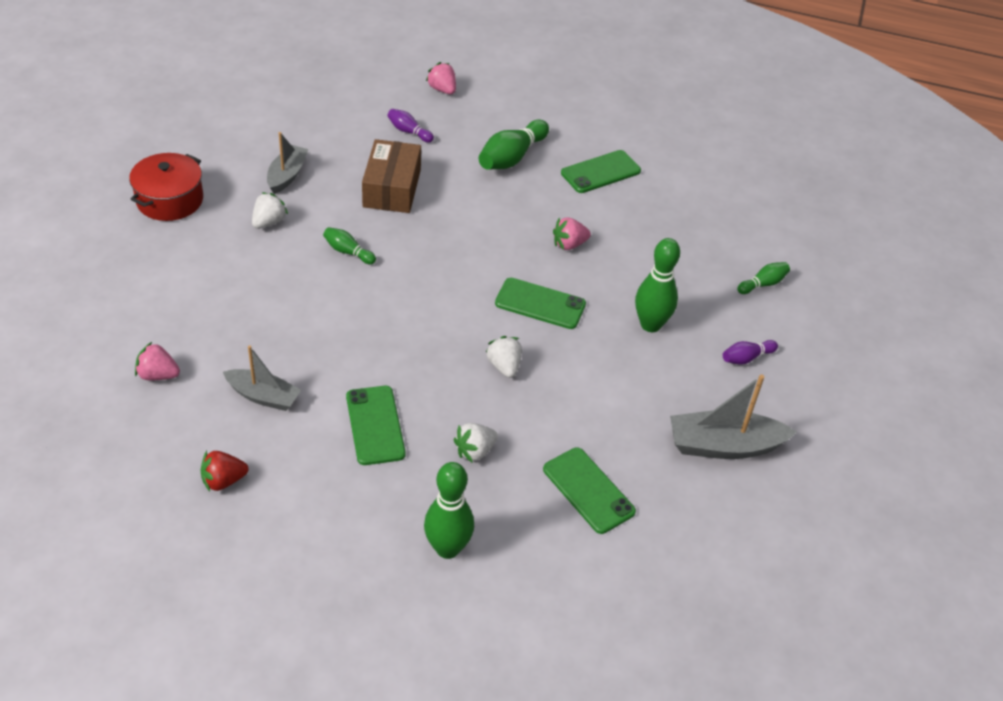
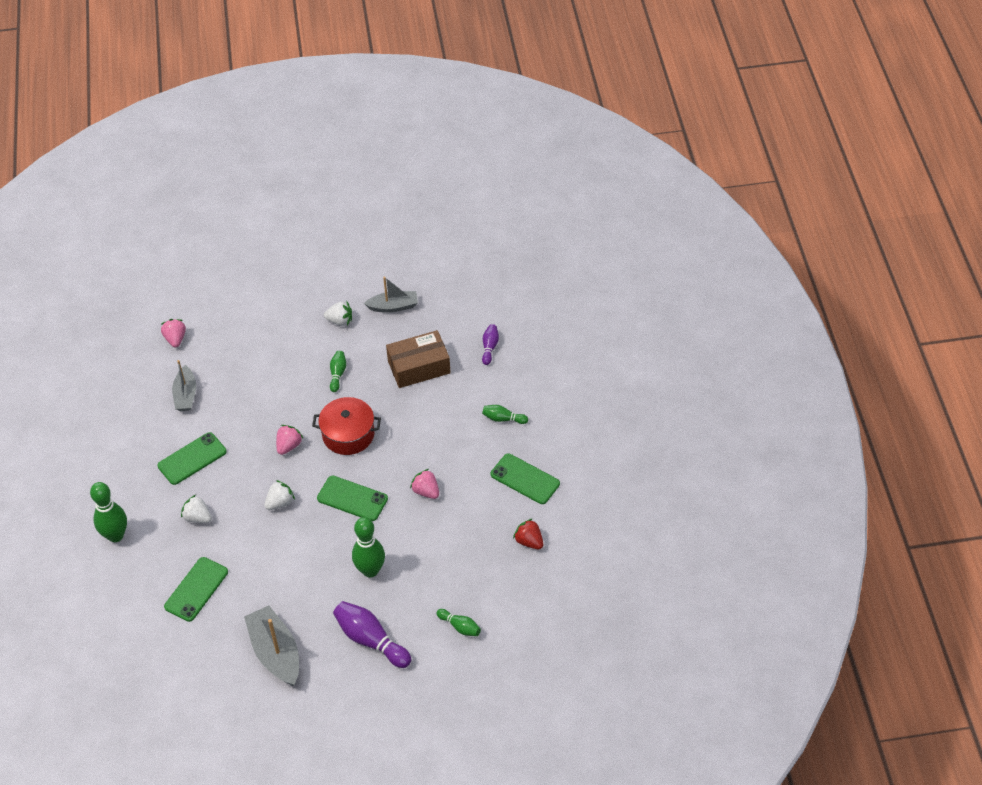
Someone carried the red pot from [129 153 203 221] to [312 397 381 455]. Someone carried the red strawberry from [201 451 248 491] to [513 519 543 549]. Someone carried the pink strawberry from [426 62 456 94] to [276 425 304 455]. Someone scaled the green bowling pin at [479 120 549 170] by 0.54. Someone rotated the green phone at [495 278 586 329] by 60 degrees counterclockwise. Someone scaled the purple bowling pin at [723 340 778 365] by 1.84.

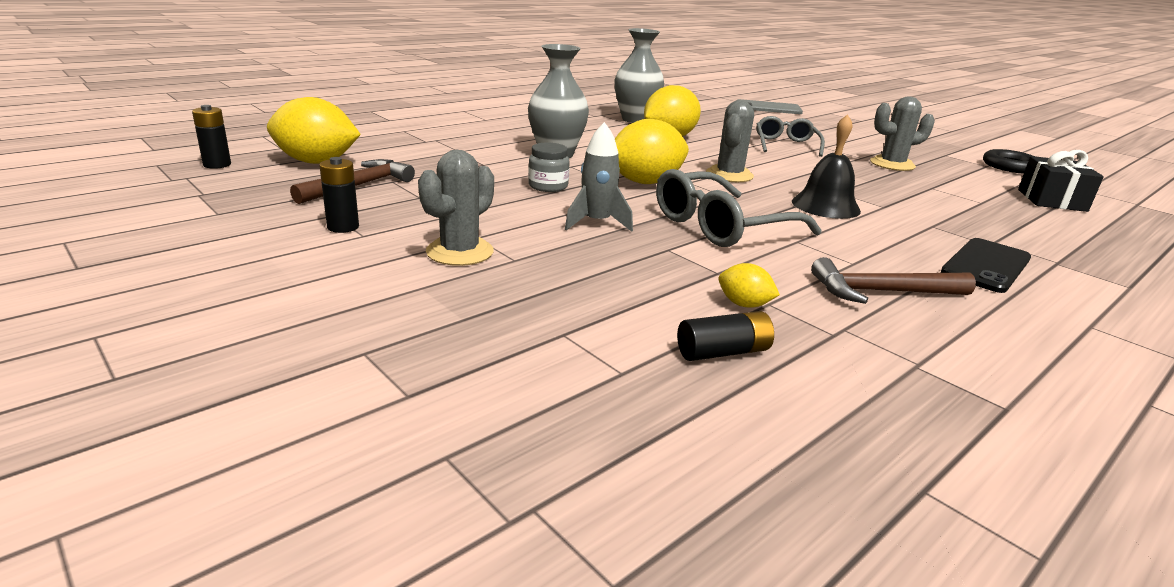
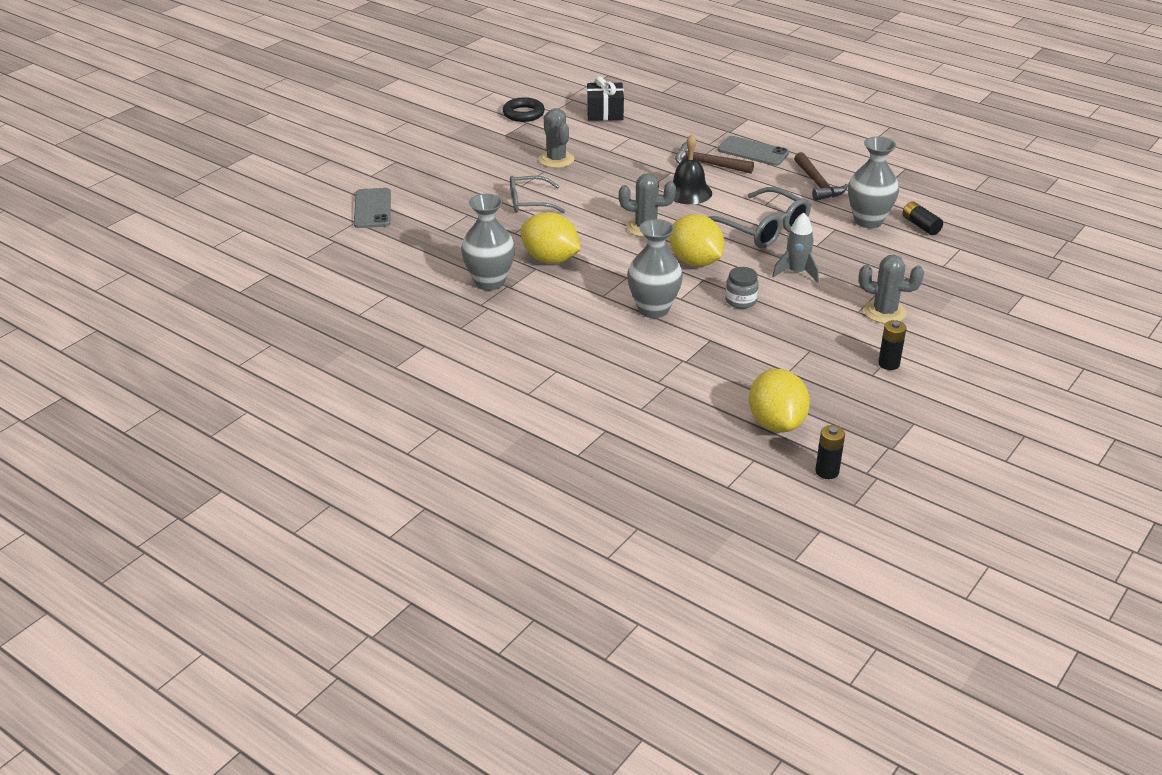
Someone carried the brown hammer from [290 159 415 204] to [675 142 754 173]. Someone swapped the yellow lemon at [718 263 780 308] for the grey vase at [848 137 899 228]. Someone repainted the black phone at [941 238 1031 293], which became the grey phone at [717 136 789 166].

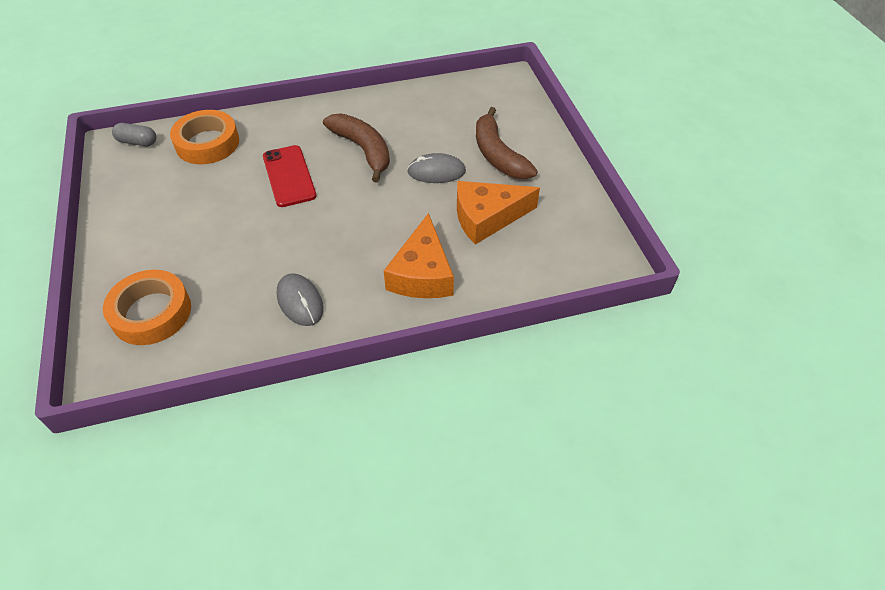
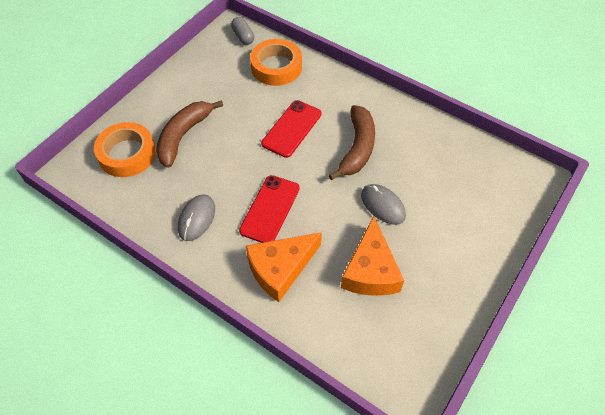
Someone rotated the orange cheese at [457 181 540 245] by 120 degrees counterclockwise. Someone carried the brown banana from [476 107 538 179] to [156 100 223 168]. Someone put down the red phone at [239 175 300 243].

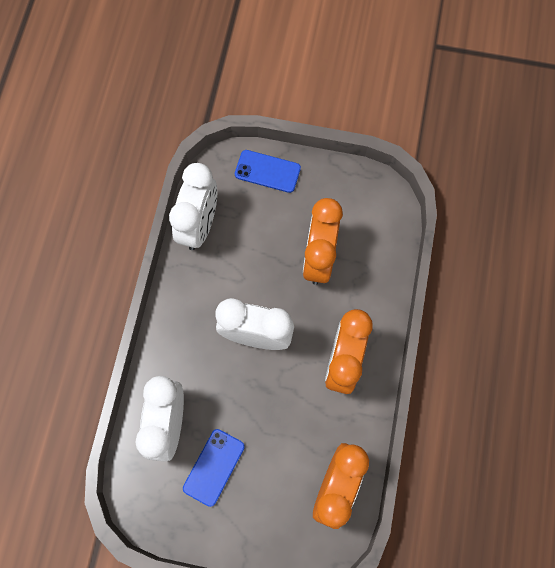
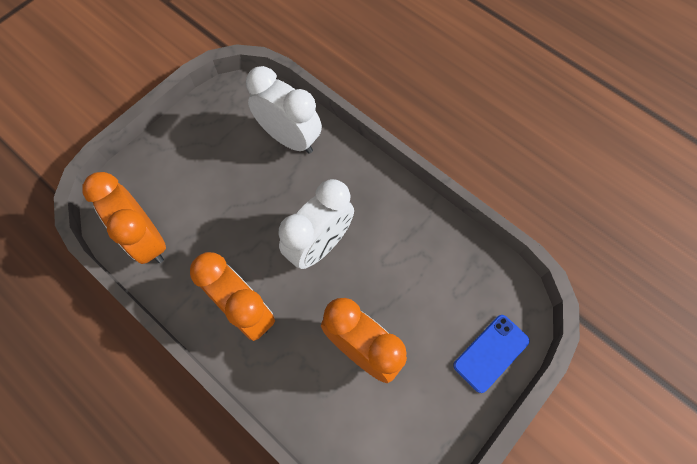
Someone took away the white clock at [169 163 217 250]. Someone took away the blue phone at [183 429 245 507].

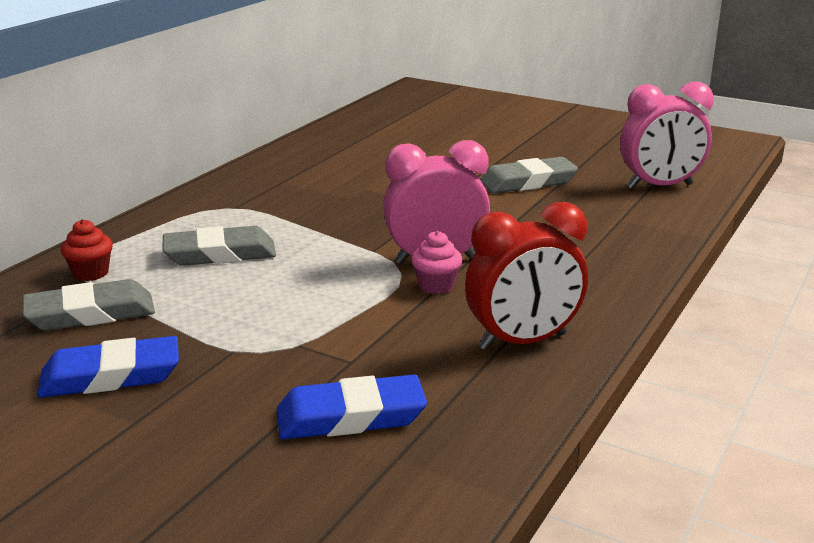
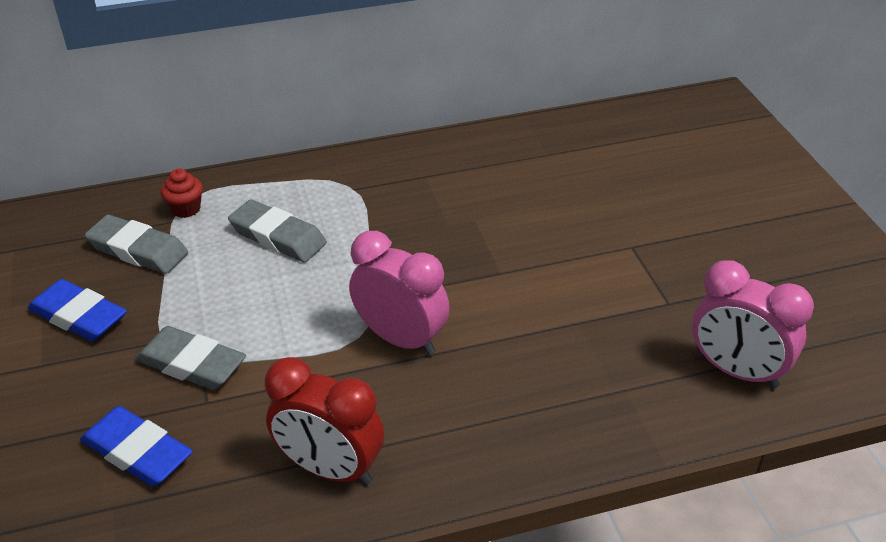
Someone took away the pink cupcake at [411 231 463 294]. Someone carried the grey eraser from [480 157 578 193] to [135 326 246 390].

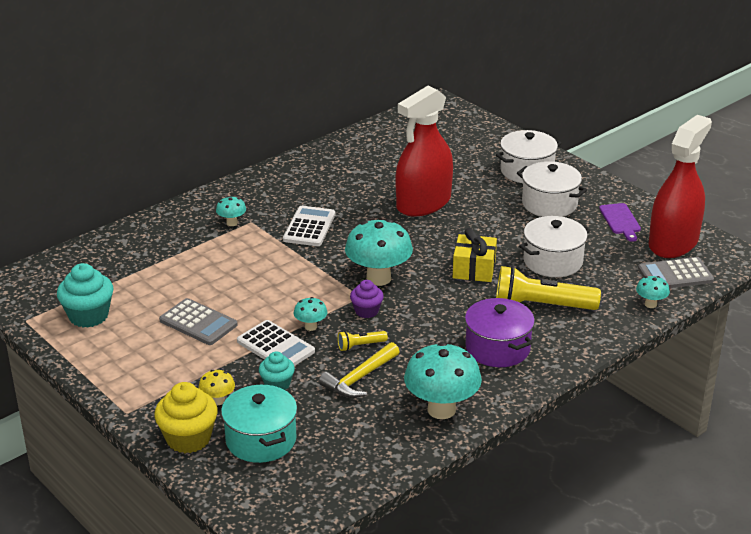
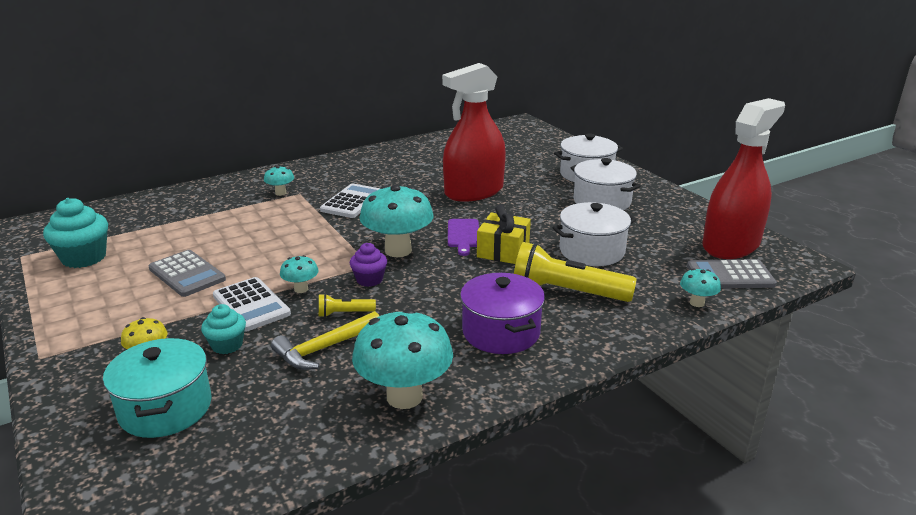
Someone took away the yellow cupcake at [154 382 218 453]. Someone carried the purple cutting board from [599 203 641 242] to [448 219 479 256].

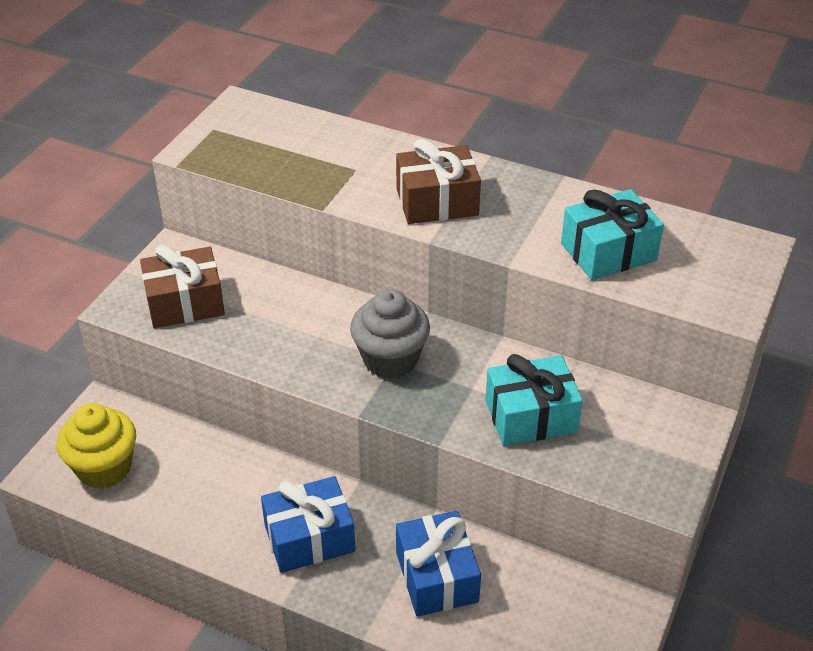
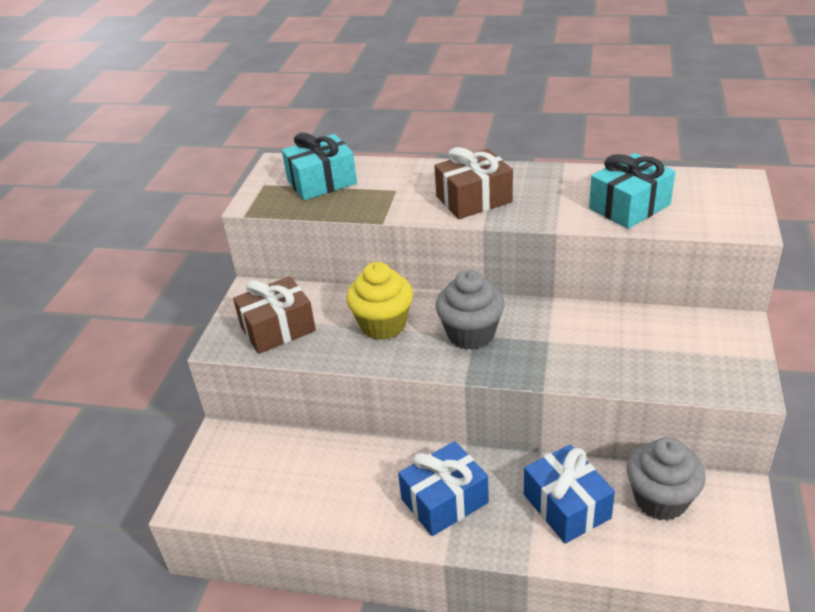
Someone carried the yellow cupcake from [57 403 136 489] to [346 262 413 340]. Someone carried the turquoise gift from [485 354 583 446] to [282 132 357 200]. Someone put down the grey cupcake at [627 437 706 521].

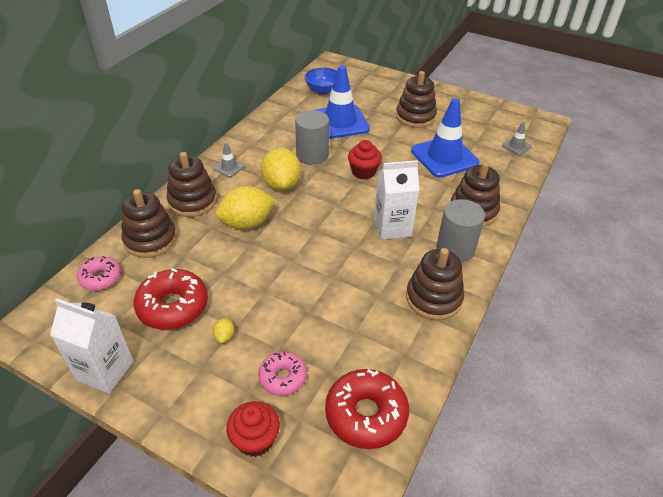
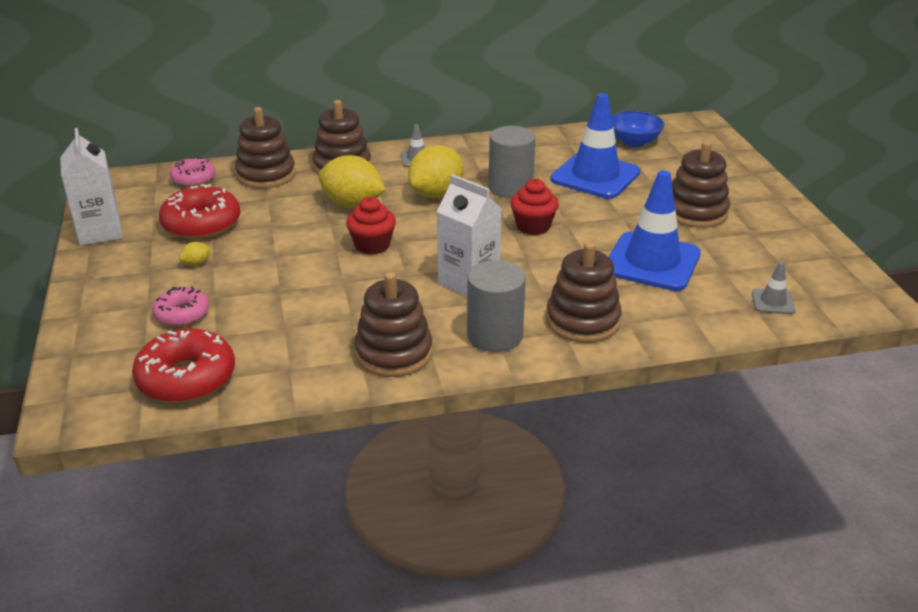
Someone carried the red cupcake from [226 401 280 457] to [346 197 396 255].

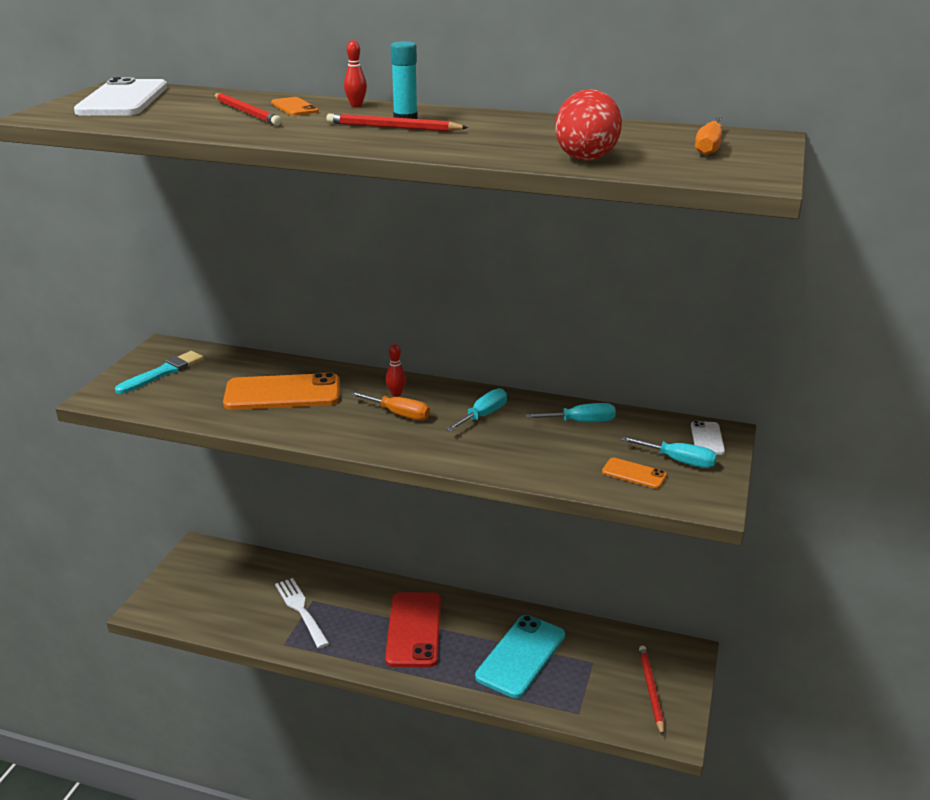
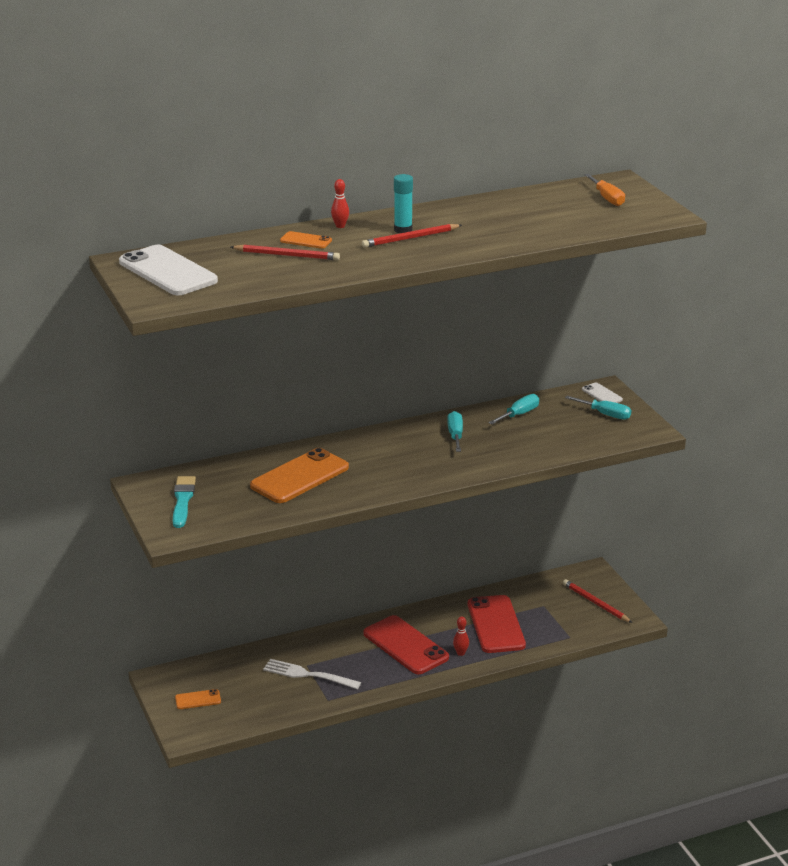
Someone took away the orange screwdriver at [350 392 430 420]. Someone carried the red bowling pin from [386 344 406 397] to [453 616 469 656]. Someone repainted the turquoise phone at [475 615 565 698], which became the red phone at [468 595 526 653]. Someone took away the red egg at [555 89 622 161]. Someone carried the orange phone from [602 458 667 489] to [175 689 221 709]. Someone rotated the turquoise screwdriver at [621 436 717 468] by 45 degrees clockwise.

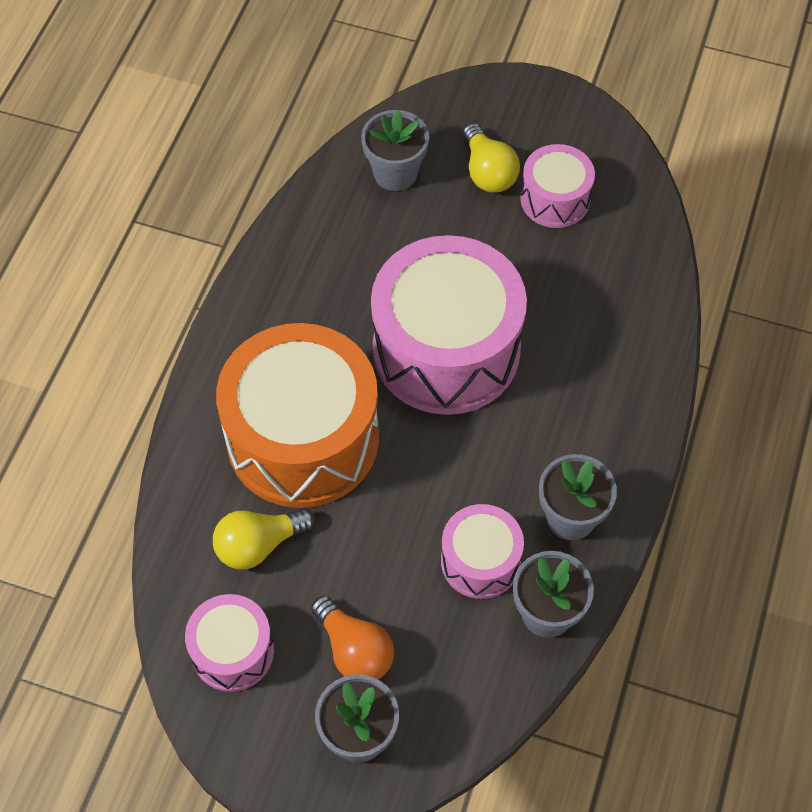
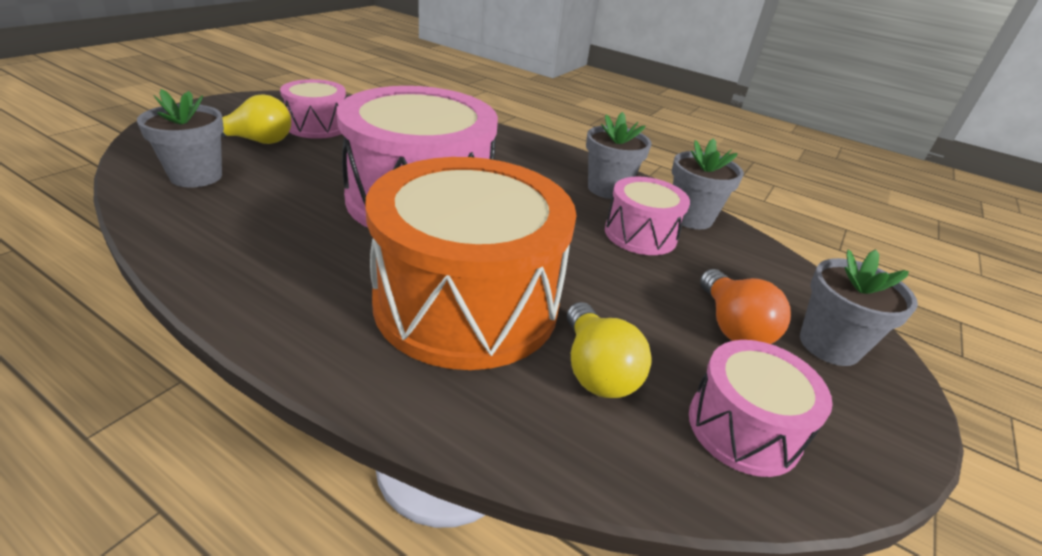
Someone rotated the orange light bulb at [311 595 394 680] by 105 degrees clockwise.

